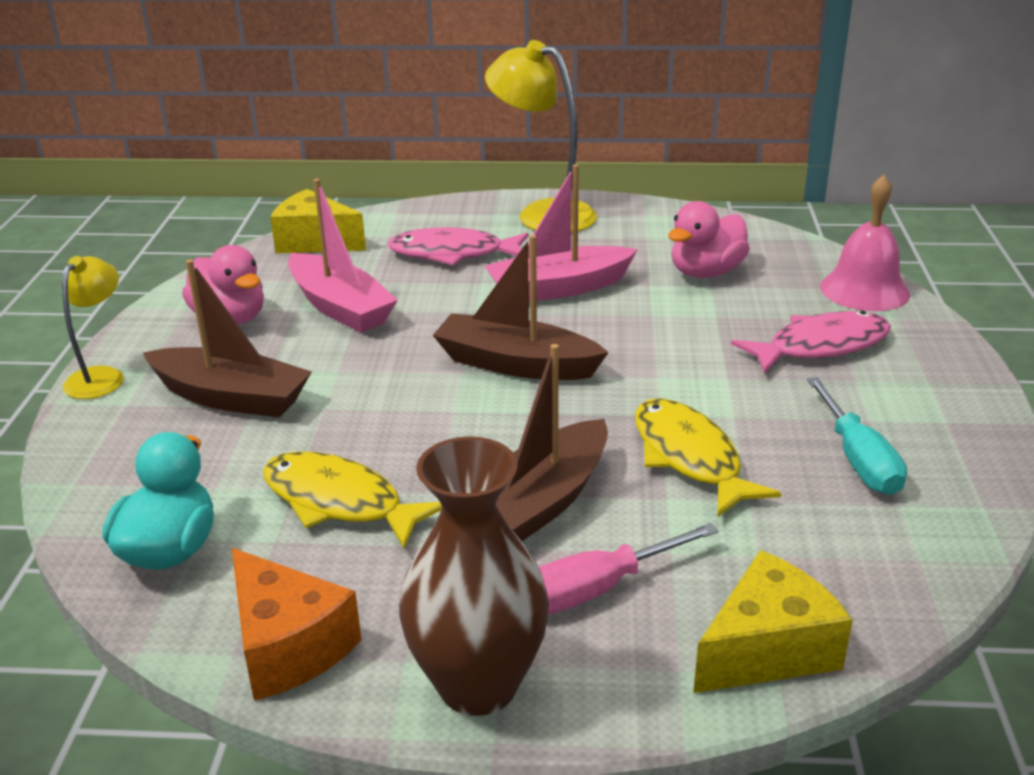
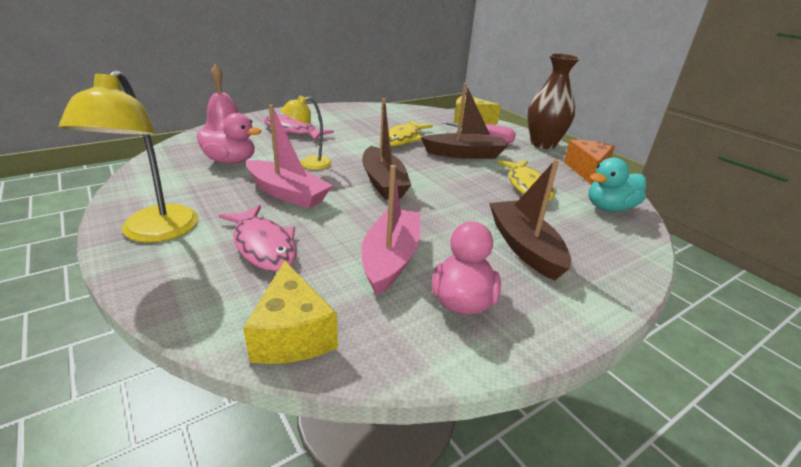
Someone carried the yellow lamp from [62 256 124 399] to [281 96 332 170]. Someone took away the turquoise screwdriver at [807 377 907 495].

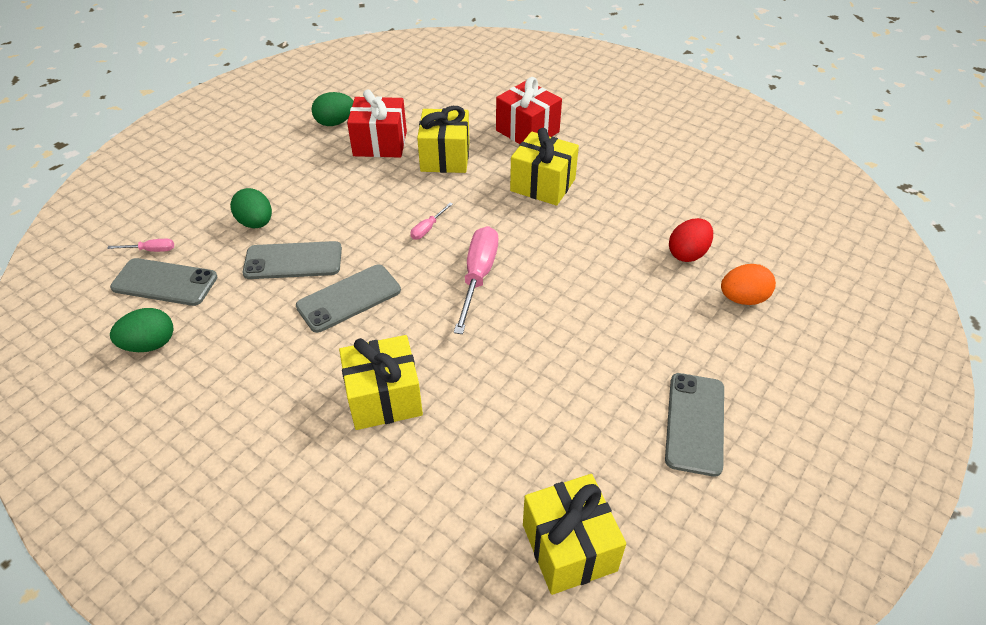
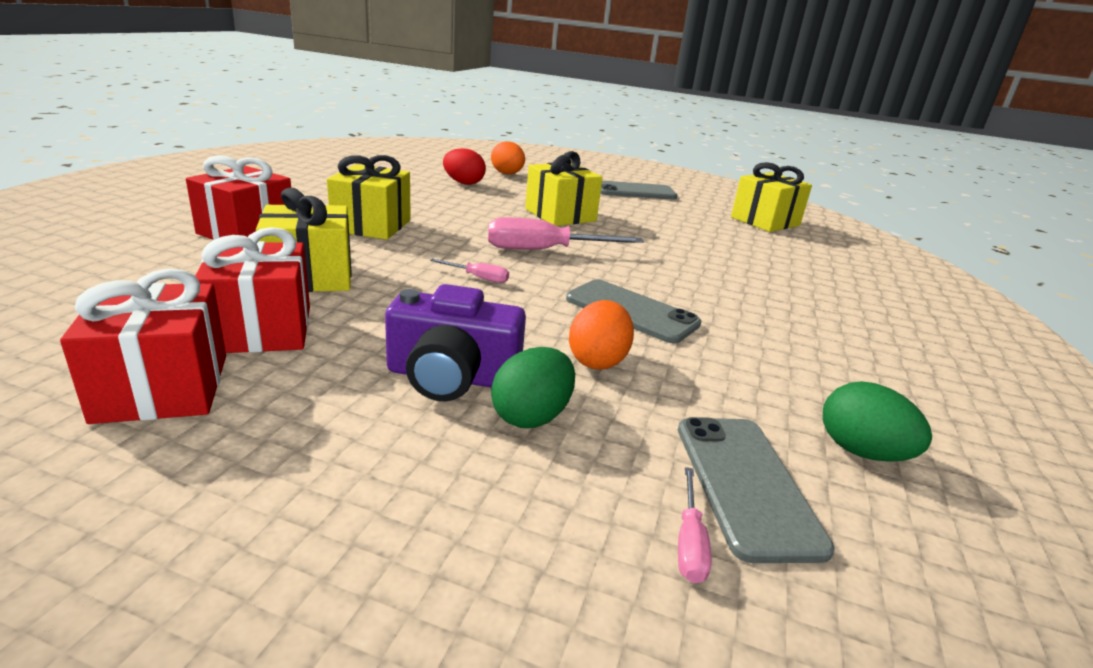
Someone rotated the pink screwdriver at [107 239 174 252] by 150 degrees counterclockwise. Someone swapped the grey phone at [243 241 342 279] for the orange egg at [569 300 634 370]. Someone swapped the green egg at [311 92 353 126] for the red gift at [60 269 226 424]. Someone carried the yellow gift from [339 335 423 430] to [525 151 603 226]. Someone put down the purple camera at [385 284 526 401].

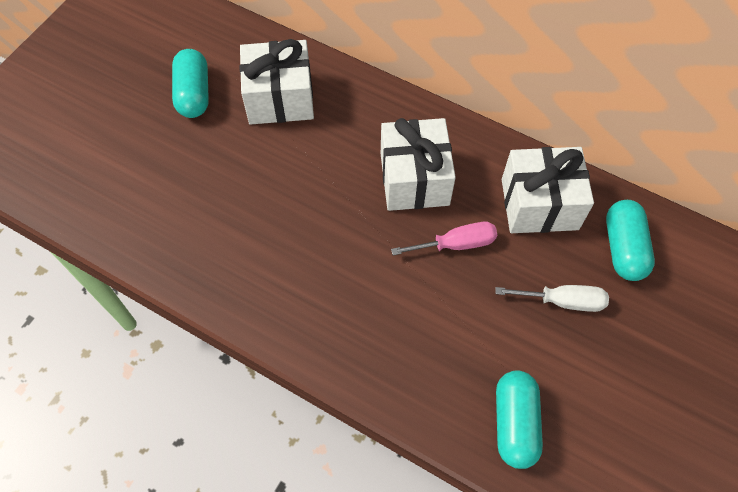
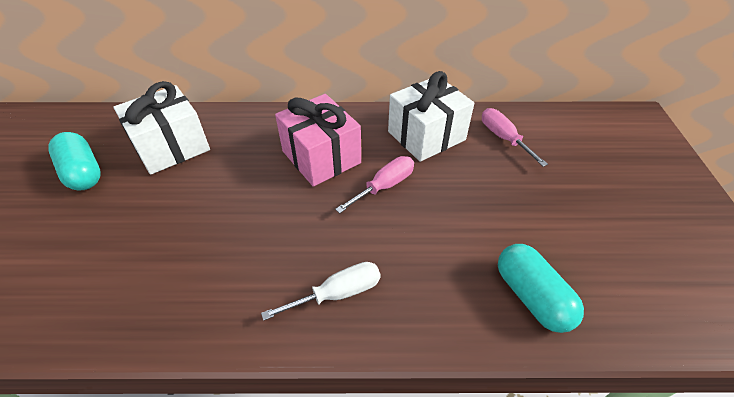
Someone repainted the white gift at [381 118 456 211], which became the pink gift at [275 94 361 187]. Someone carried the white screwdriver from [495 285 609 312] to [261 262 381 321]. Someone swapped the turquoise capsule at [606 200 655 281] for the pink screwdriver at [482 108 548 167].

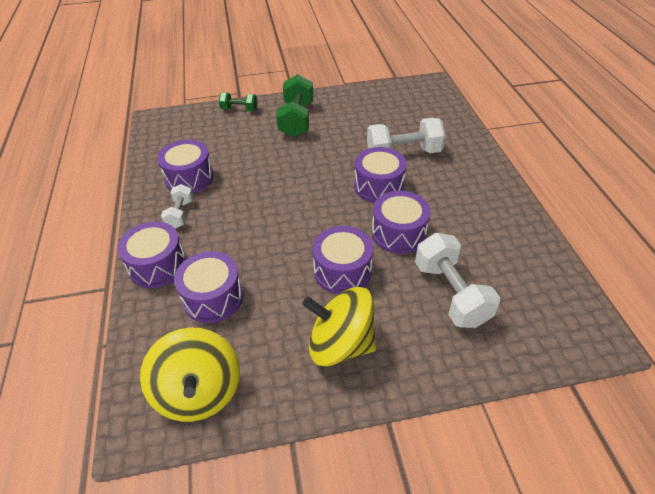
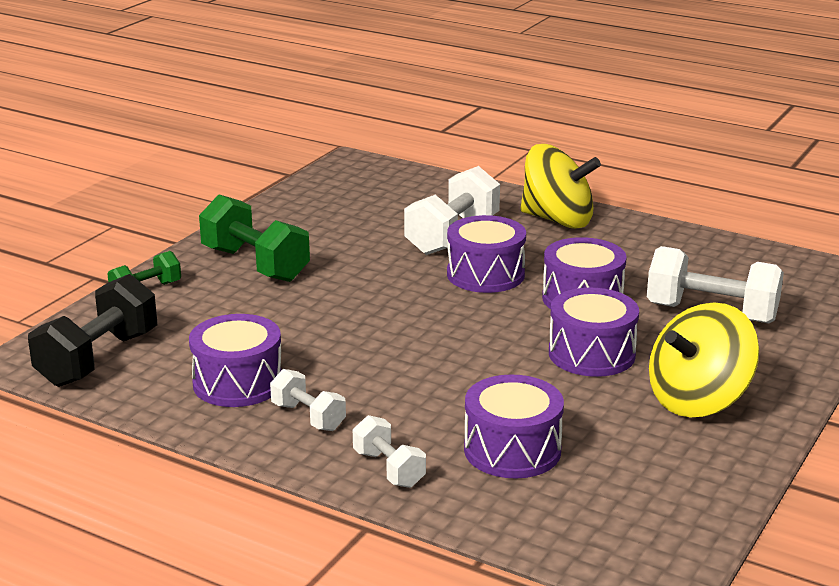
Someone swapped the purple drum at [117 221 186 288] for the white dumbbell at [353 415 426 488]. Someone carried the yellow spinning top from [140 327 240 422] to [520 144 601 229]. Someone put down the black dumbbell at [28 274 157 387].

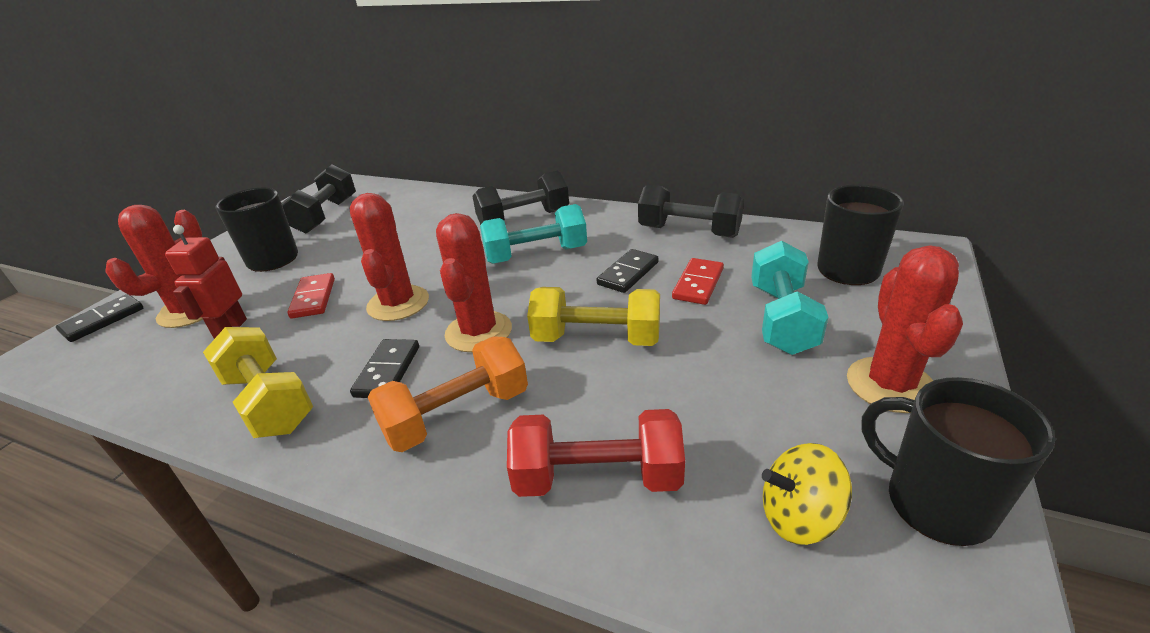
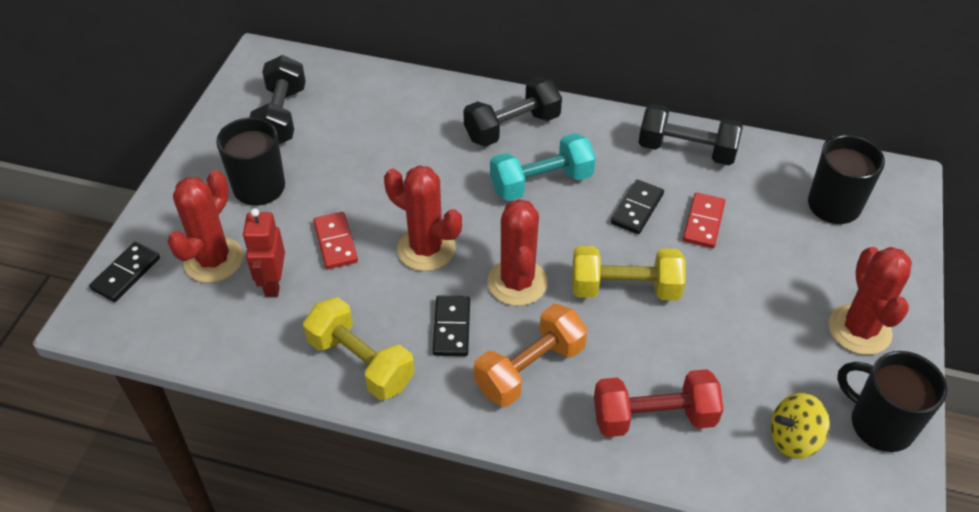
Someone rotated the red cactus at [349 193 429 321] by 45 degrees counterclockwise. Someone took away the turquoise dumbbell at [751 241 828 355].

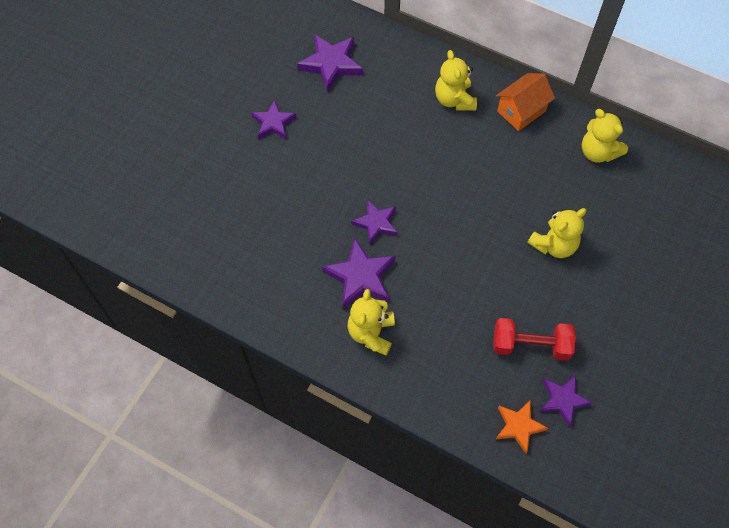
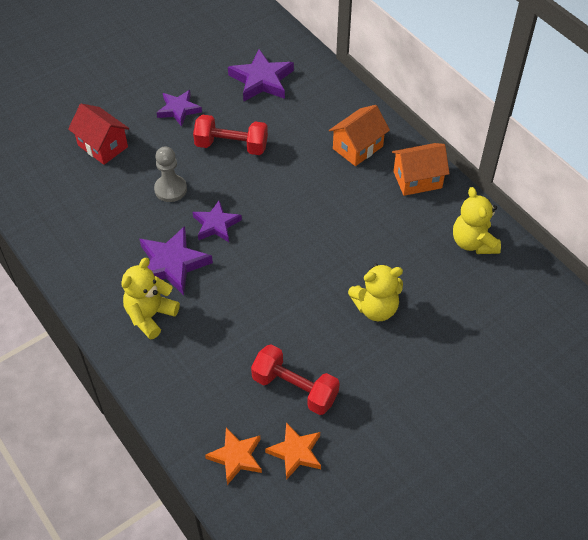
Someone swapped the yellow teddy bear at [435 50 477 110] for the orange house at [329 105 390 166]. Someone repainted the purple star at [540 375 592 427], which became the orange star at [265 422 321 480]. Someone put down the red house at [68 104 129 165]. Someone put down the grey pawn at [154 147 187 202]. Someone put down the red dumbbell at [193 114 268 155].

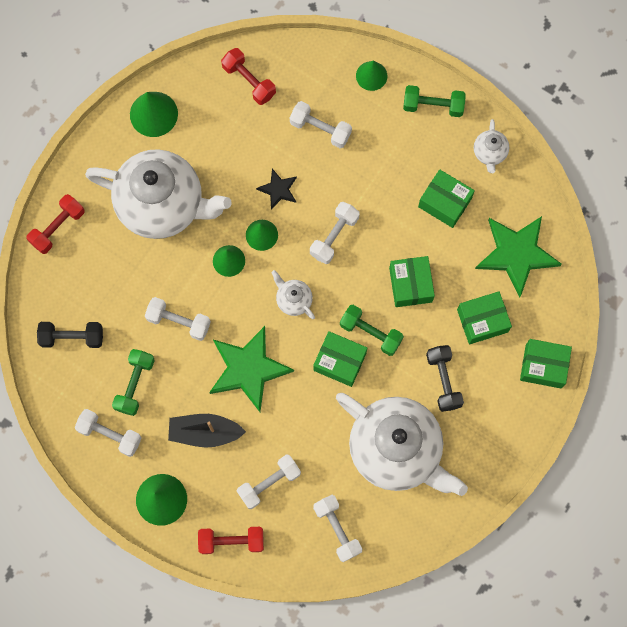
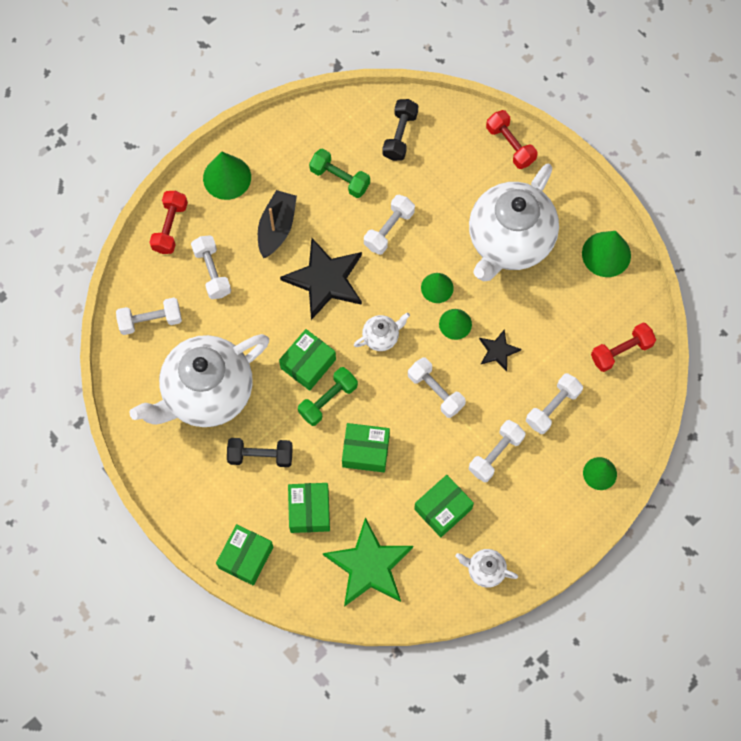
Someone carried the white dumbbell from [75 409 142 457] to [469 420 526 483]. Someone repainted the green star at [209 326 294 412], which became the black star at [280 238 362 320]. Someone took away the green dumbbell at [403 85 466 117].

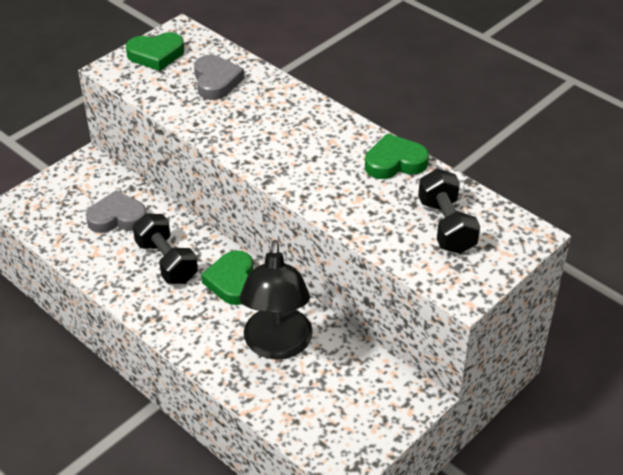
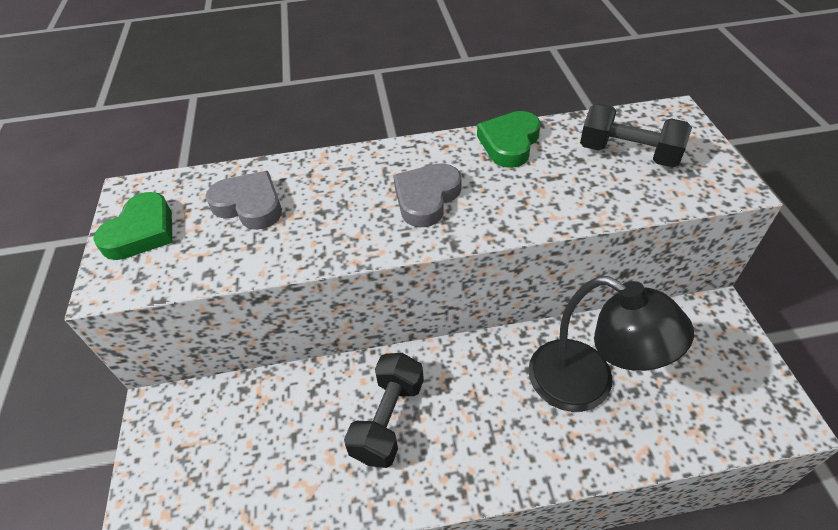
Someone carried the grey heart from [86 190 147 233] to [393 163 462 227]. Someone rotated the black dumbbell at [133 213 198 284] by 75 degrees counterclockwise. Someone took away the green heart at [201 250 253 305].

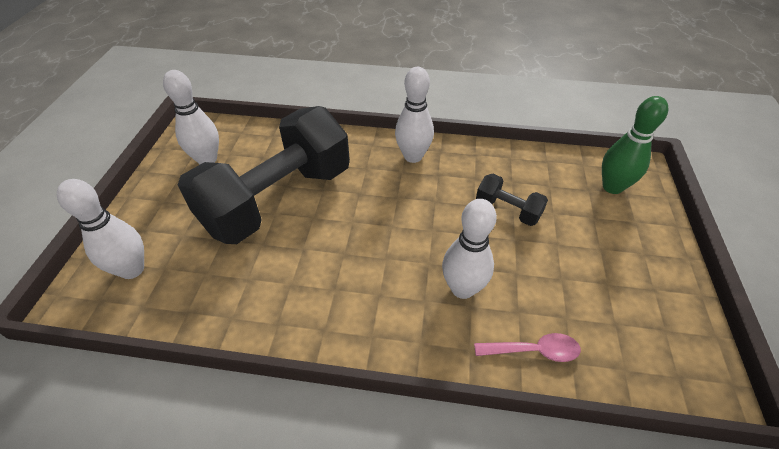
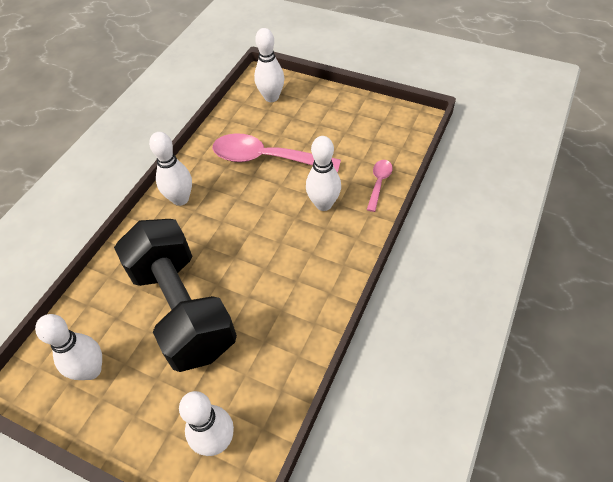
Someone swapped the black dumbbell at [476 174 548 226] for the pink spoon at [212 133 341 172]. Someone repainted the green bowling pin at [602 96 668 194], which became the white bowling pin at [254 28 284 102].

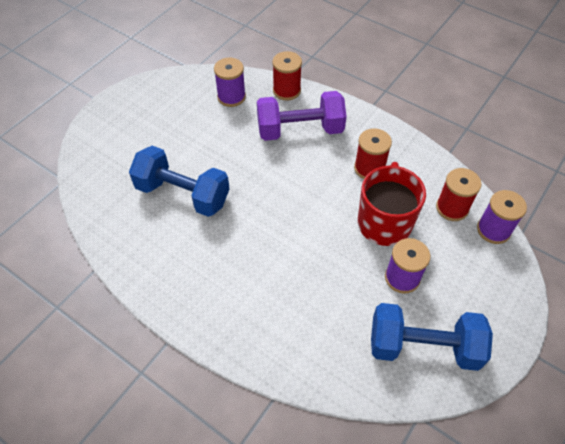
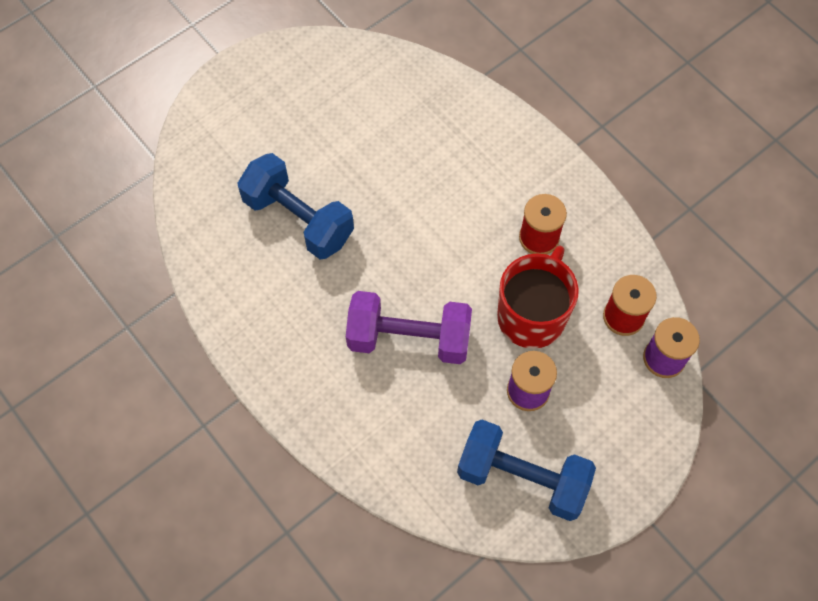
Someone took away the purple spool at [214 57 246 107]. Someone carried the purple dumbbell from [257 91 347 141] to [346 291 472 364]. Someone took away the red spool at [272 51 302 100].

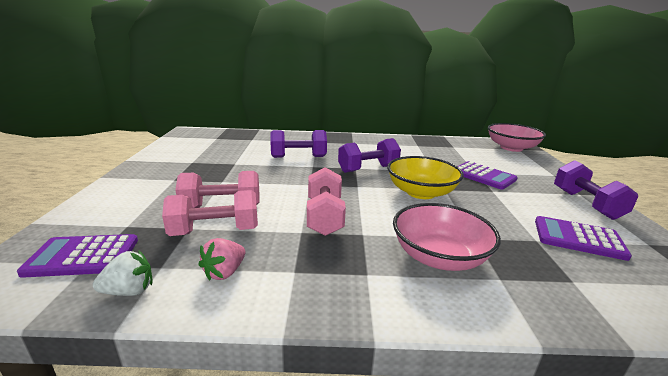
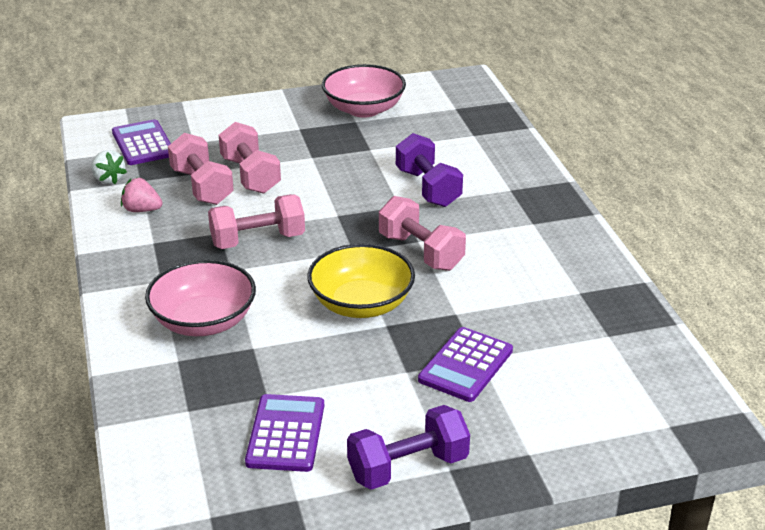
Someone repainted the purple dumbbell at [338 138 401 173], which became the pink dumbbell at [379 196 466 271]. Someone carried the pink bowl from [488 123 546 152] to [322 64 406 118].

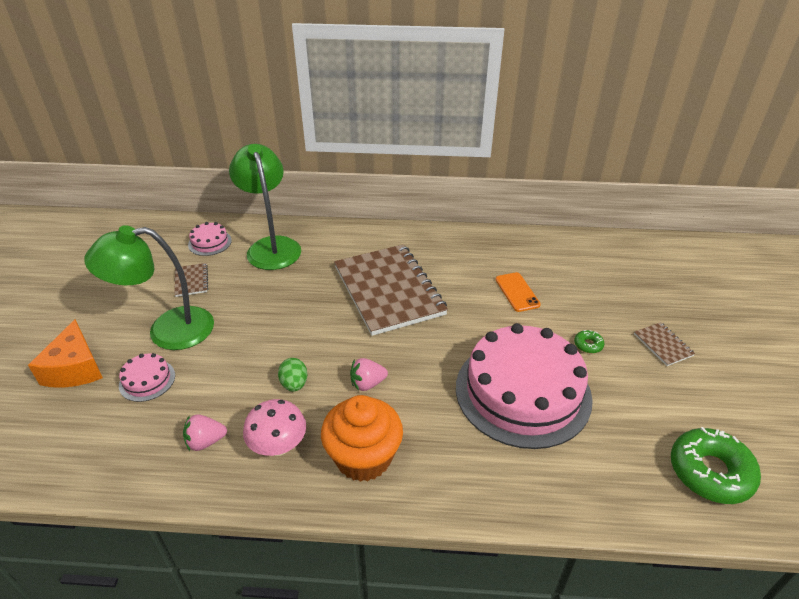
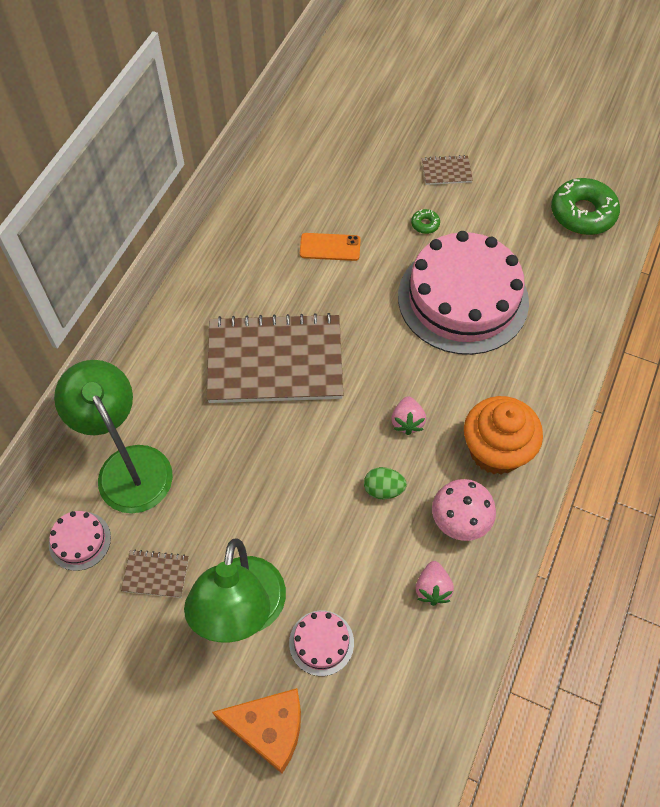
Someone rotated the green lamp at [229 144 301 270] by 60 degrees clockwise.

